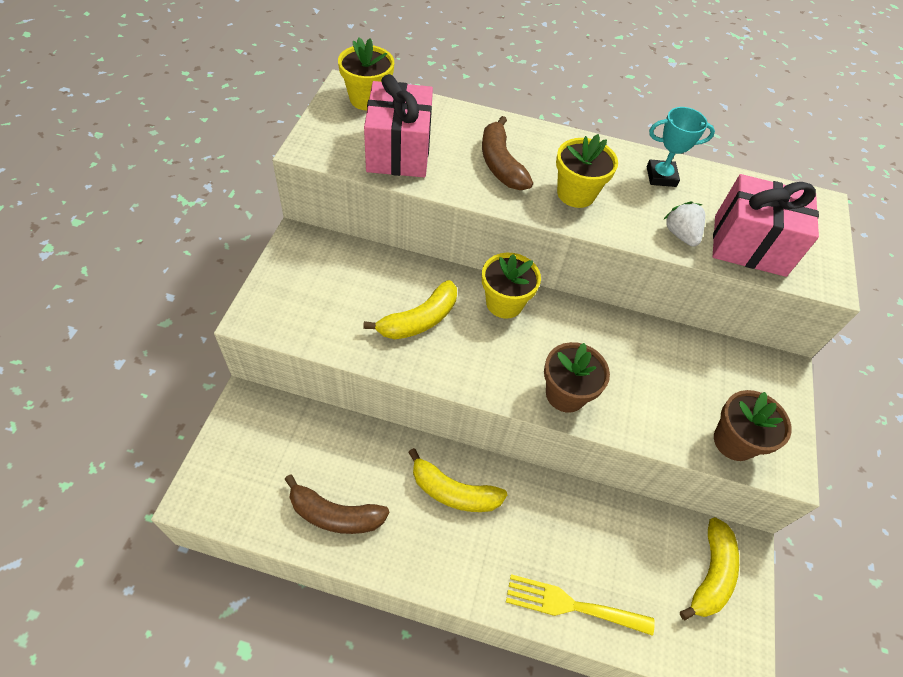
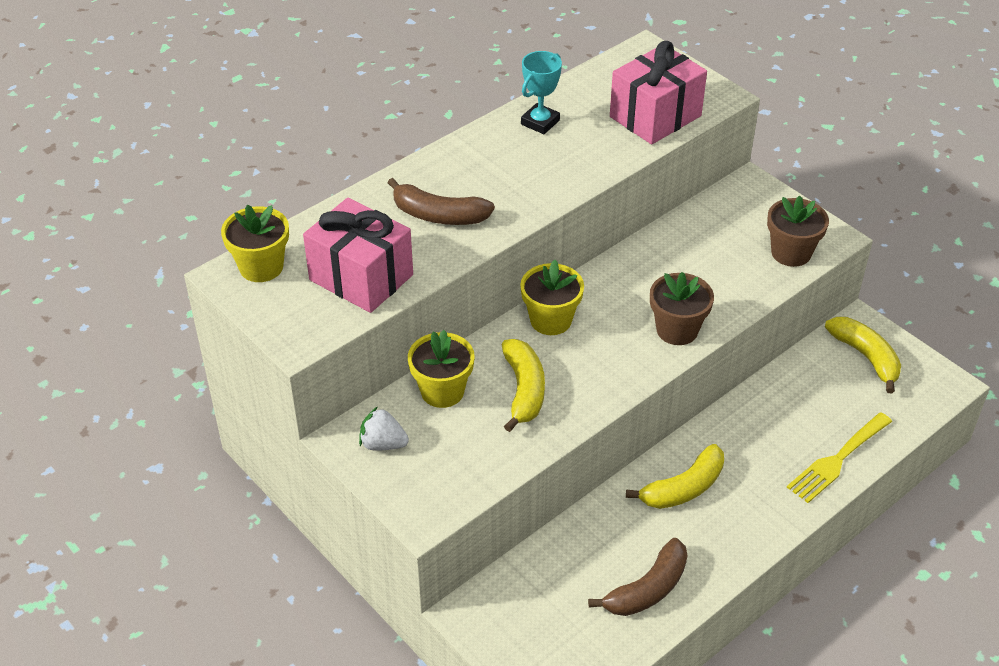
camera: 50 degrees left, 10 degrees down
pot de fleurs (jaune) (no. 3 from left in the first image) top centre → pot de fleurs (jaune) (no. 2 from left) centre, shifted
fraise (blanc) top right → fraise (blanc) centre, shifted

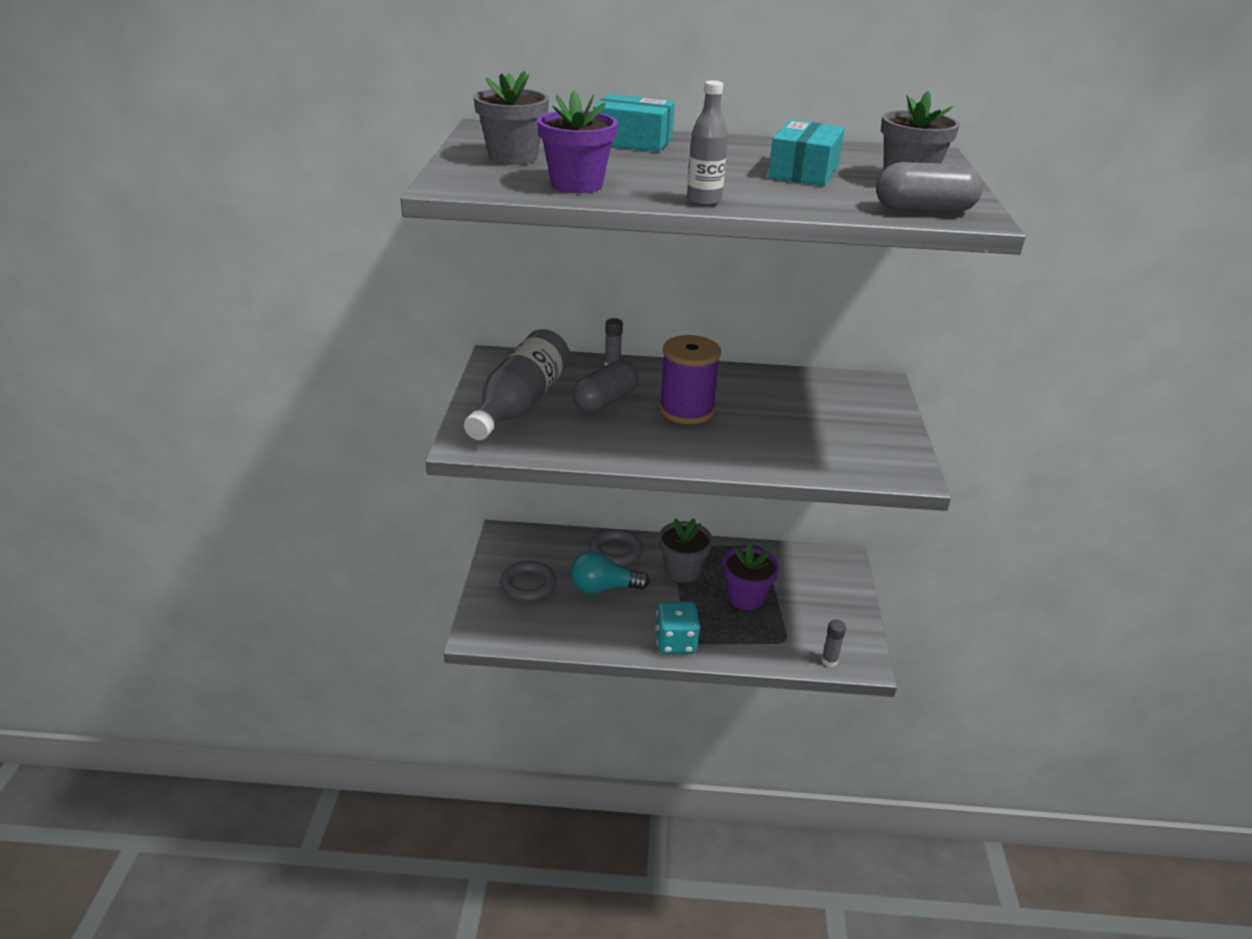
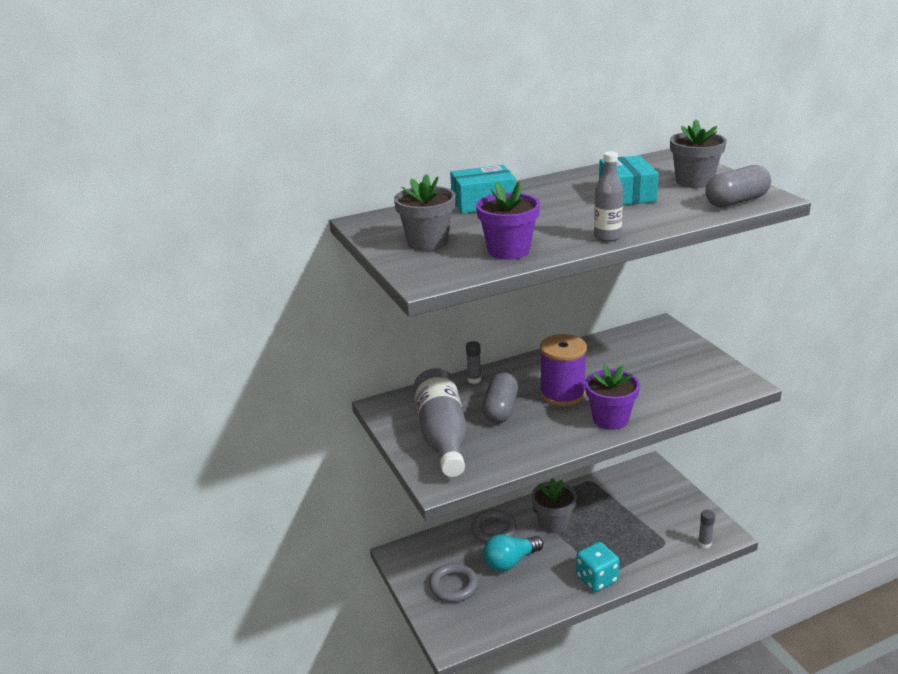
camera: 25 degrees left, 5 degrees down
pot de fleurs (violet) (no. 2 from left) centre → pot de fleurs (violet) (no. 2 from left) middle right, shifted

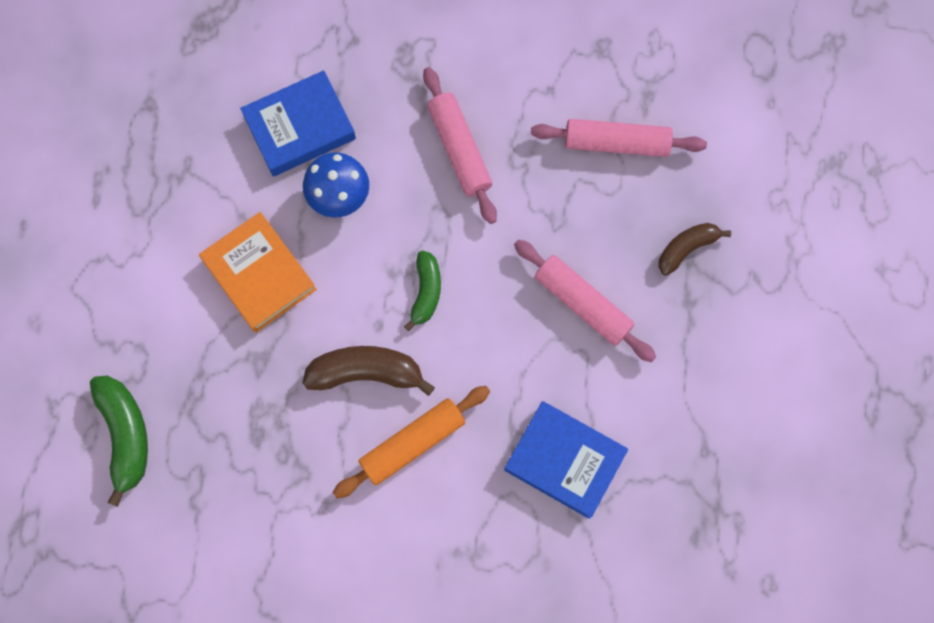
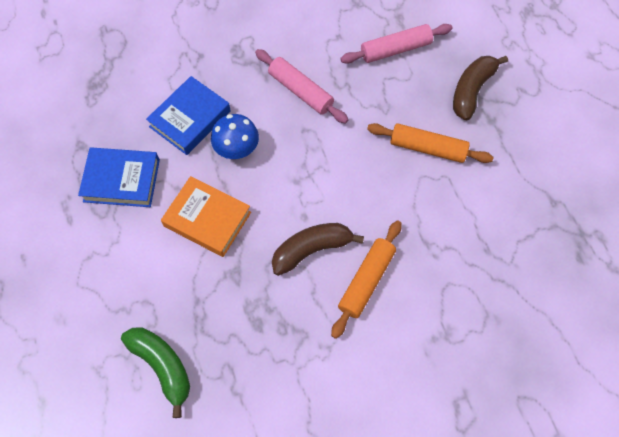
camera: 25 degrees left, 10 degrees down
banane (marron) (no. 2 from left) middle right → banane (marron) (no. 2 from left) top right, x1.54
rouleau à pâtisserie (rose) (no. 2 from left) centre → rouleau à pâtisserie (orange) (no. 2 from left) top right
banane (vert) (no. 2 from left) centre → -
livre (bleu) (no. 2 from left in the first image) bottom centre → livre (bleu) (no. 1 from left) middle left, shifted

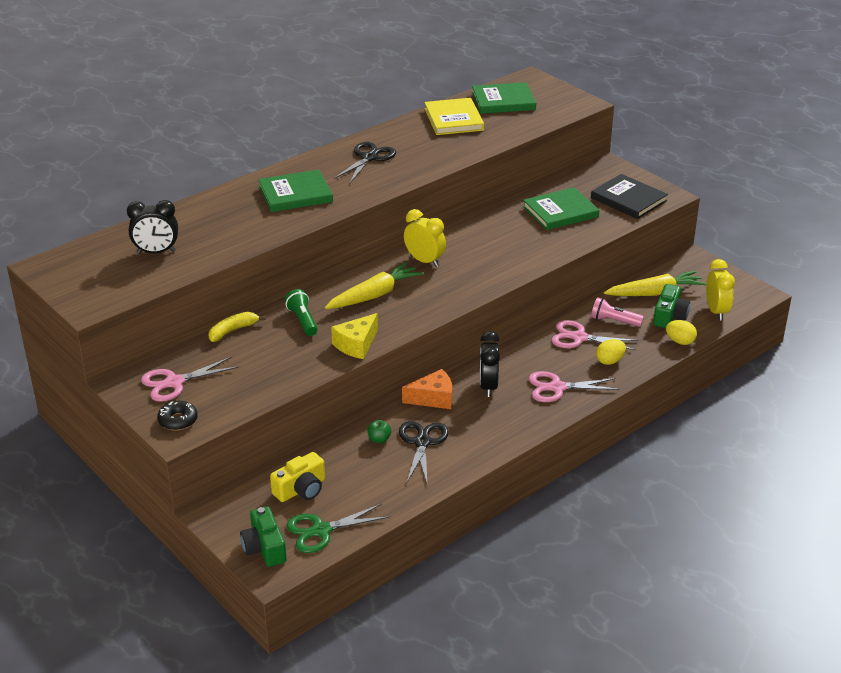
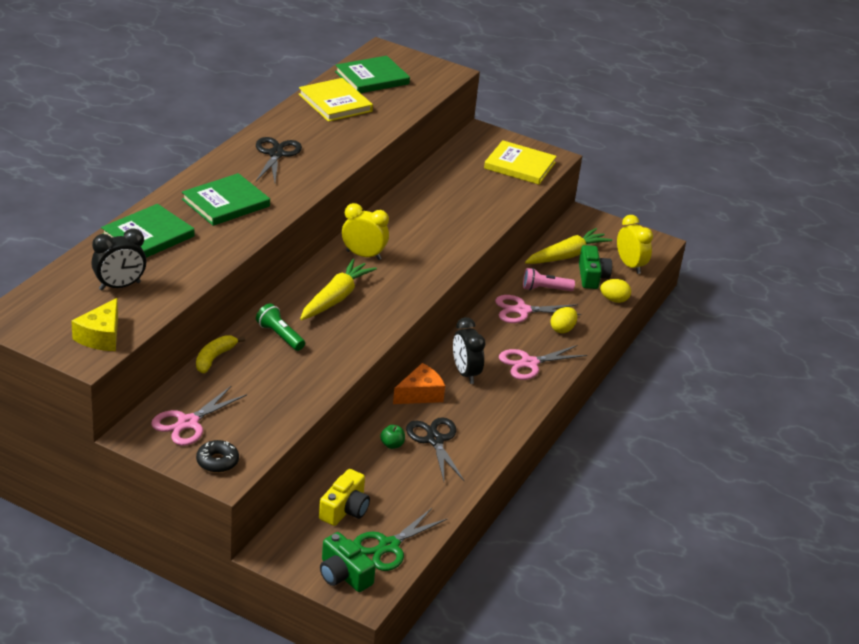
camera: 25 degrees left, 0 degrees up
livre (noir) top right → livre (jaune) (no. 2 from left) top centre
livre (vert) (no. 3 from left in the first image) top right → livre (vert) (no. 1 from left) middle left, shifted
fromage (jaune) centre → fromage (jaune) middle left, shifted

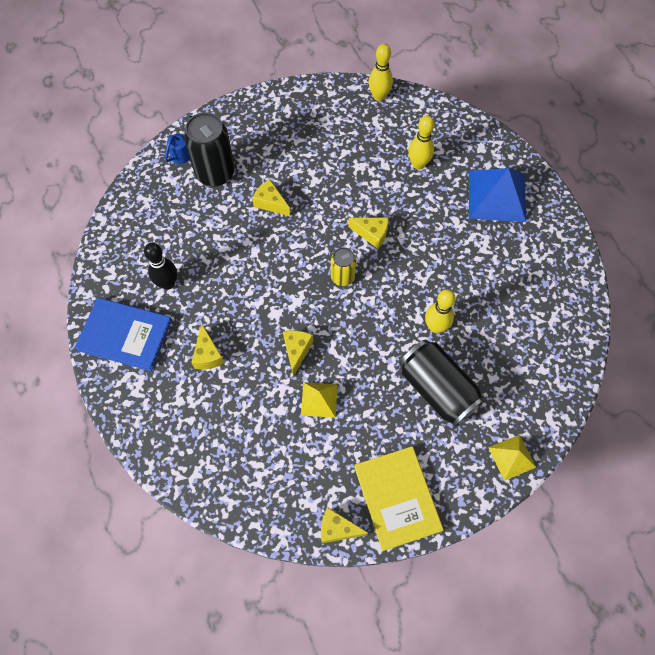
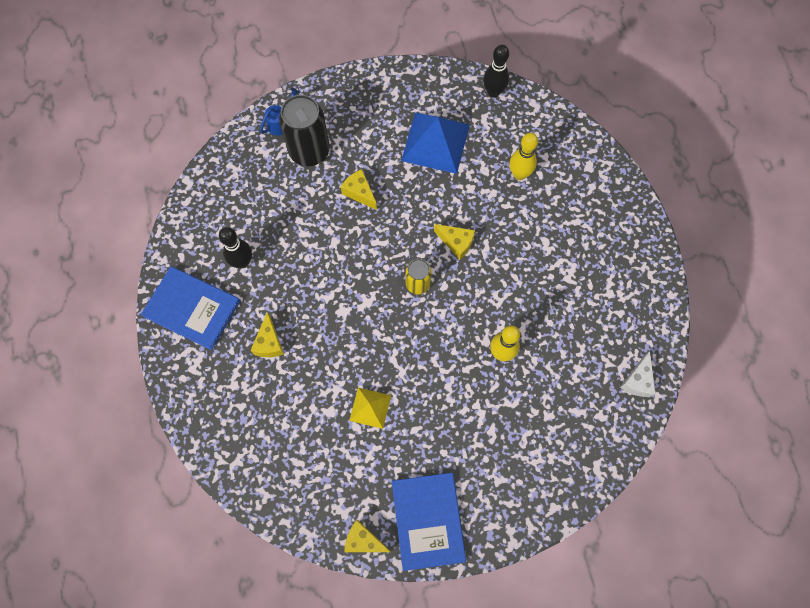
camera: 10 degrees right, 5 degrees up
quille (jaune) (no. 1 from left) top centre → quille (noir) (no. 2 from left) top centre
pyramide (bleu) top right → pyramide (bleu) top centre, shifted
fromage (jaune) (no. 3 from left) centre → -
canette (noir) (no. 2 from left) middle right → -
pyramide (jaune) (no. 2 from left) bottom right → -
livre (jaune) bottom centre → livre (bleu) (no. 2 from left) bottom centre
- → fromage (blanc) middle right

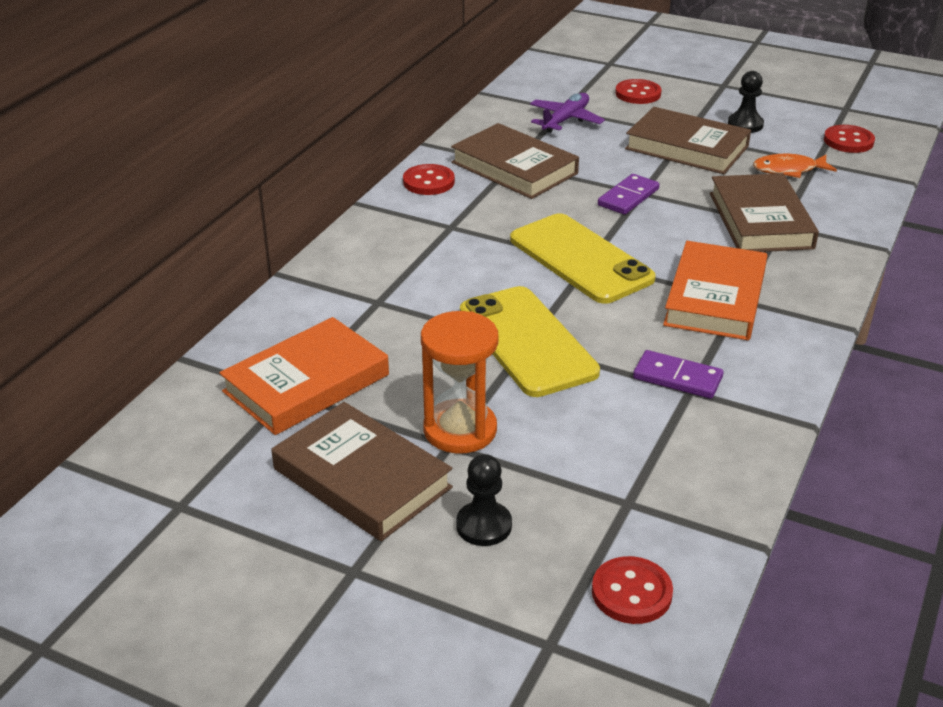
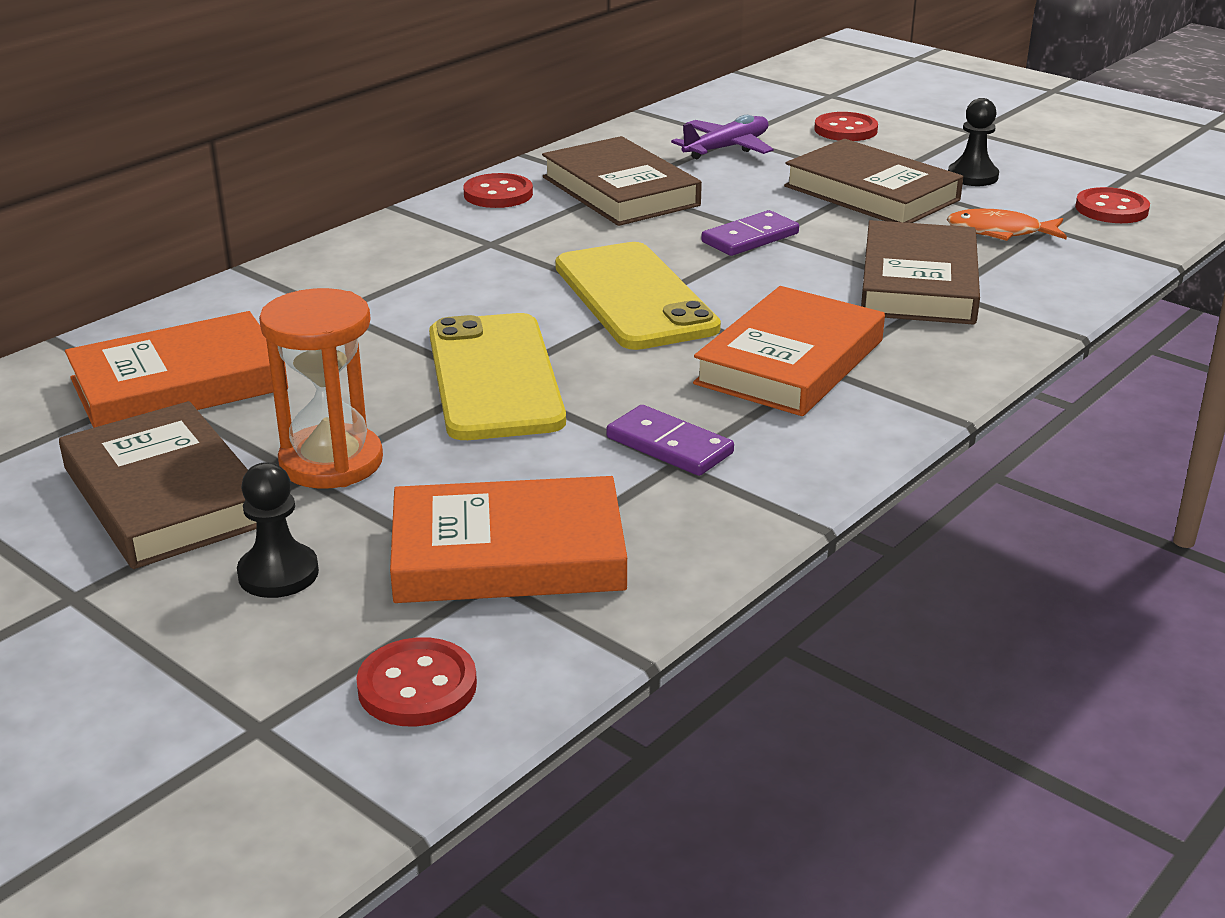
camera: 15 degrees right, 5 degrees down
- → livre (orange) (no. 2 from left) centre

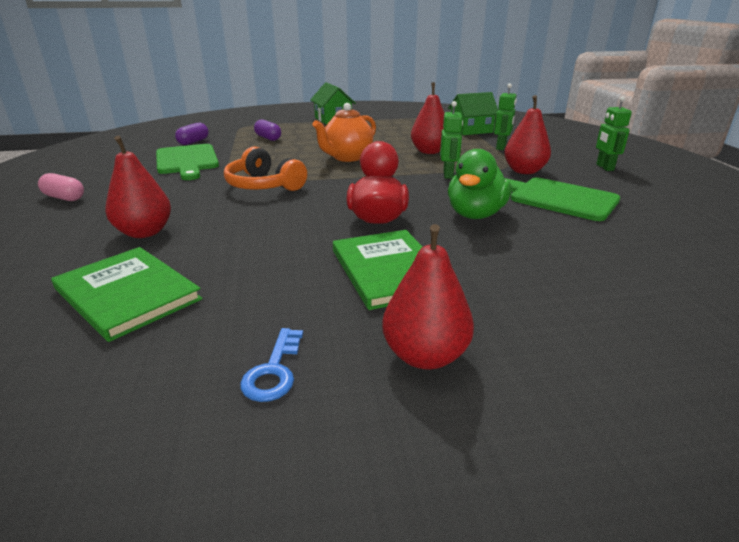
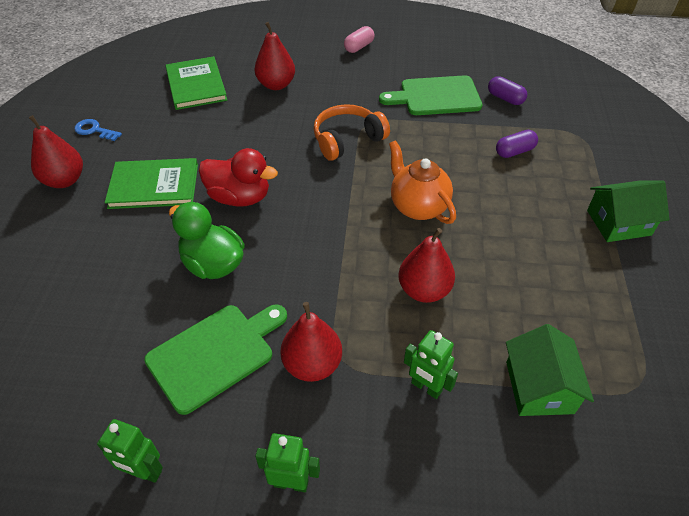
camera: 105 degrees right, 20 degrees up
robot (vert) (no. 1 from left) top centre → robot (vert) (no. 1 from left) bottom left, shifted
livre (vert) (no. 1 from left in the first image) middle left → livre (vert) (no. 2 from left) top left, 75 degrees counterclockwise

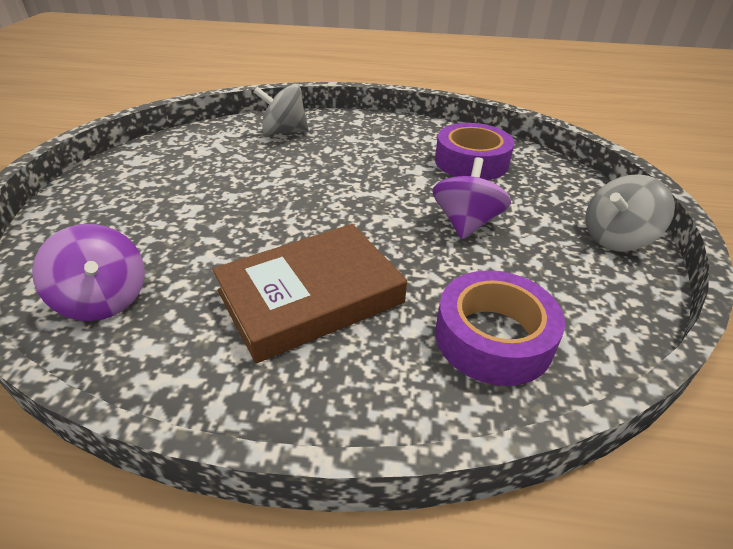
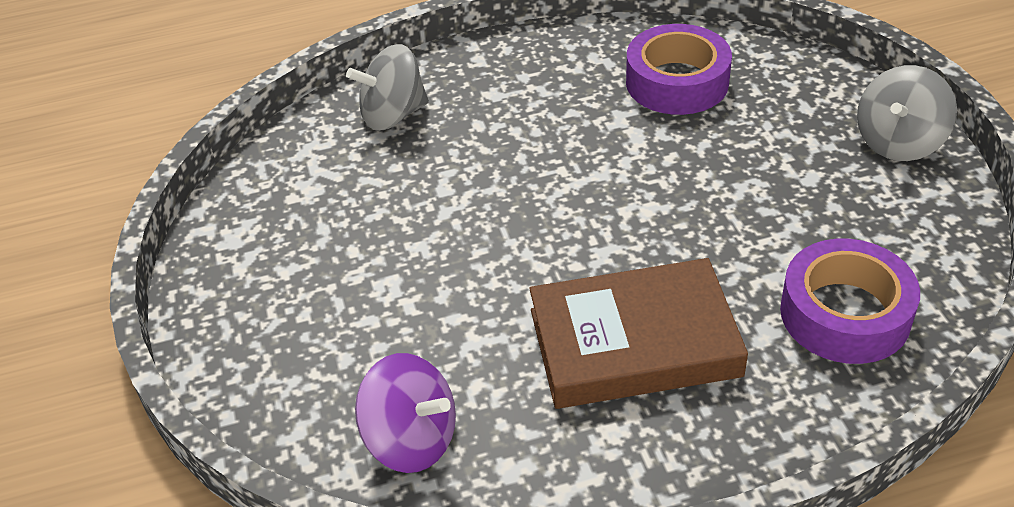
camera: 20 degrees left, 5 degrees up
toupie (violet) (no. 2 from left) centre → -
livre (marron) centre, 45 degrees clockwise

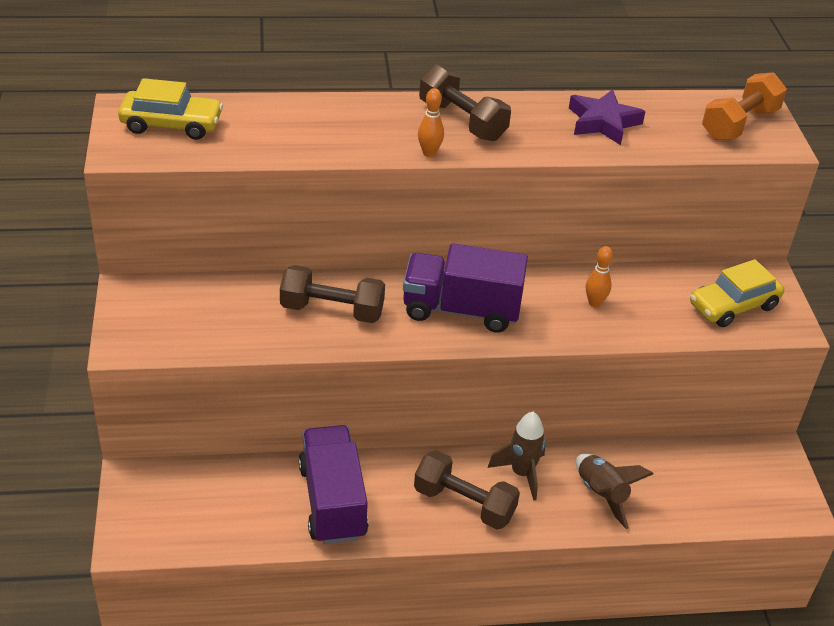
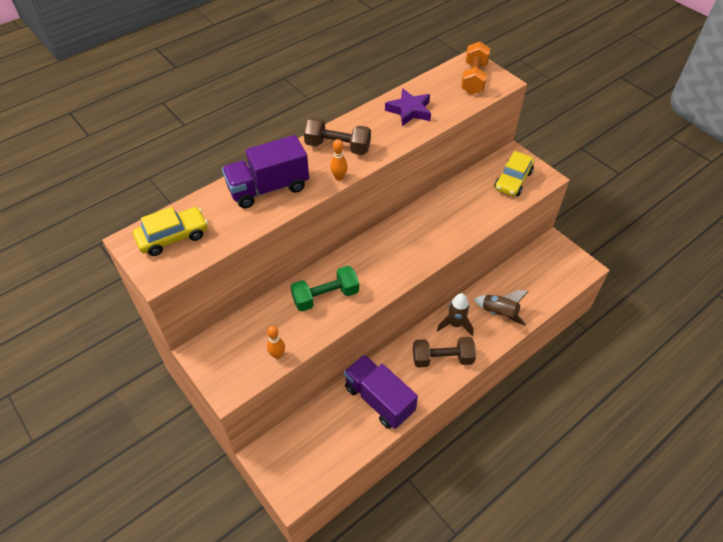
camera: 30 degrees left, 10 degrees up
camion (violet) (no. 2 from left in the first image) centre → camion (violet) (no. 1 from left) top centre, shifted
quille (orange) (no. 2 from left in the first image) middle right → quille (orange) (no. 1 from left) centre, shifted
haltère (marron) (no. 1 from left) centre → haltère (vert) centre

